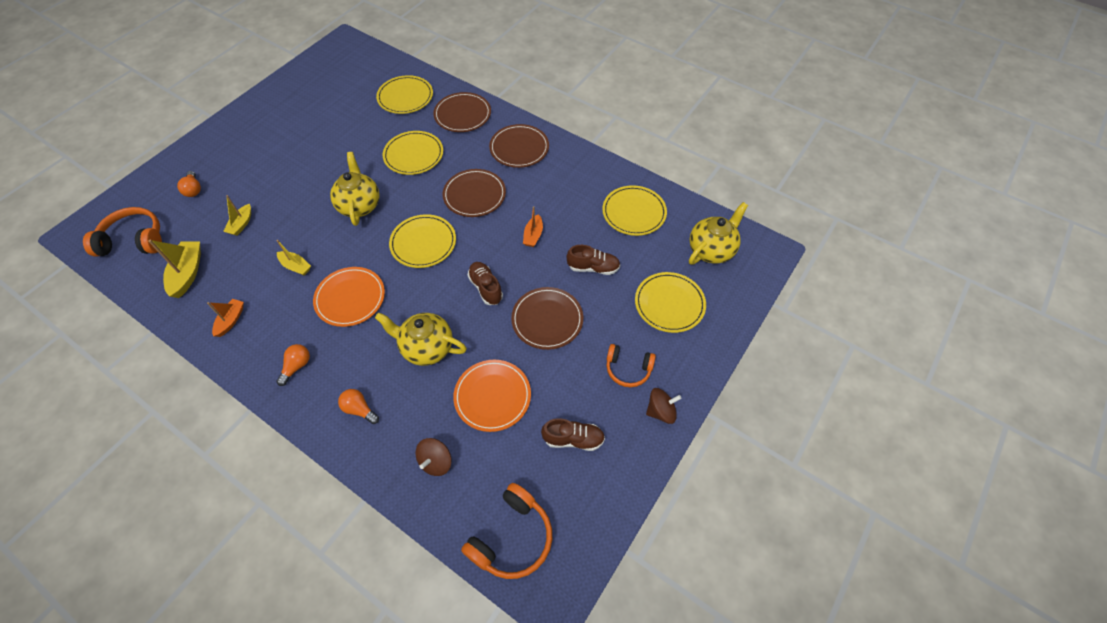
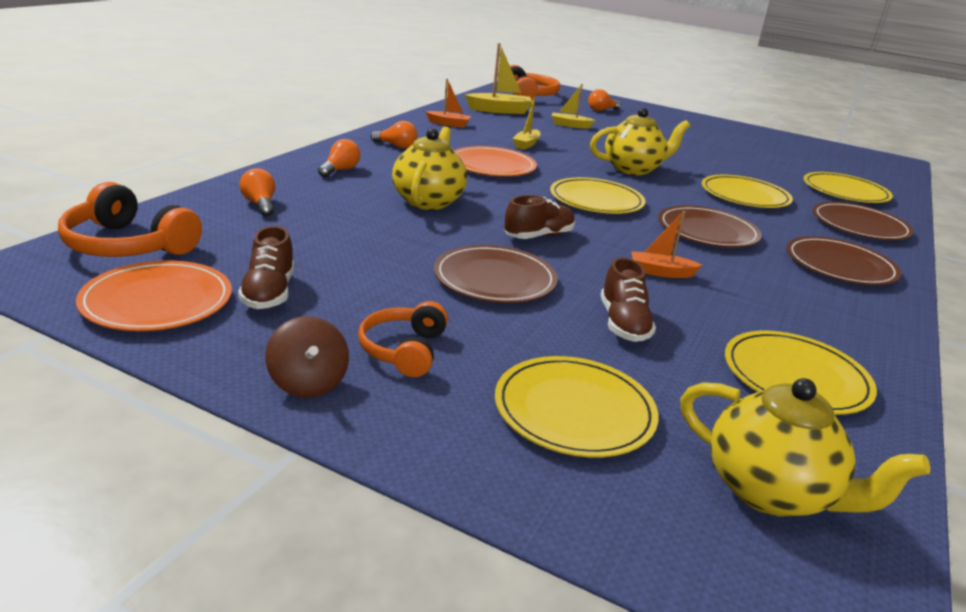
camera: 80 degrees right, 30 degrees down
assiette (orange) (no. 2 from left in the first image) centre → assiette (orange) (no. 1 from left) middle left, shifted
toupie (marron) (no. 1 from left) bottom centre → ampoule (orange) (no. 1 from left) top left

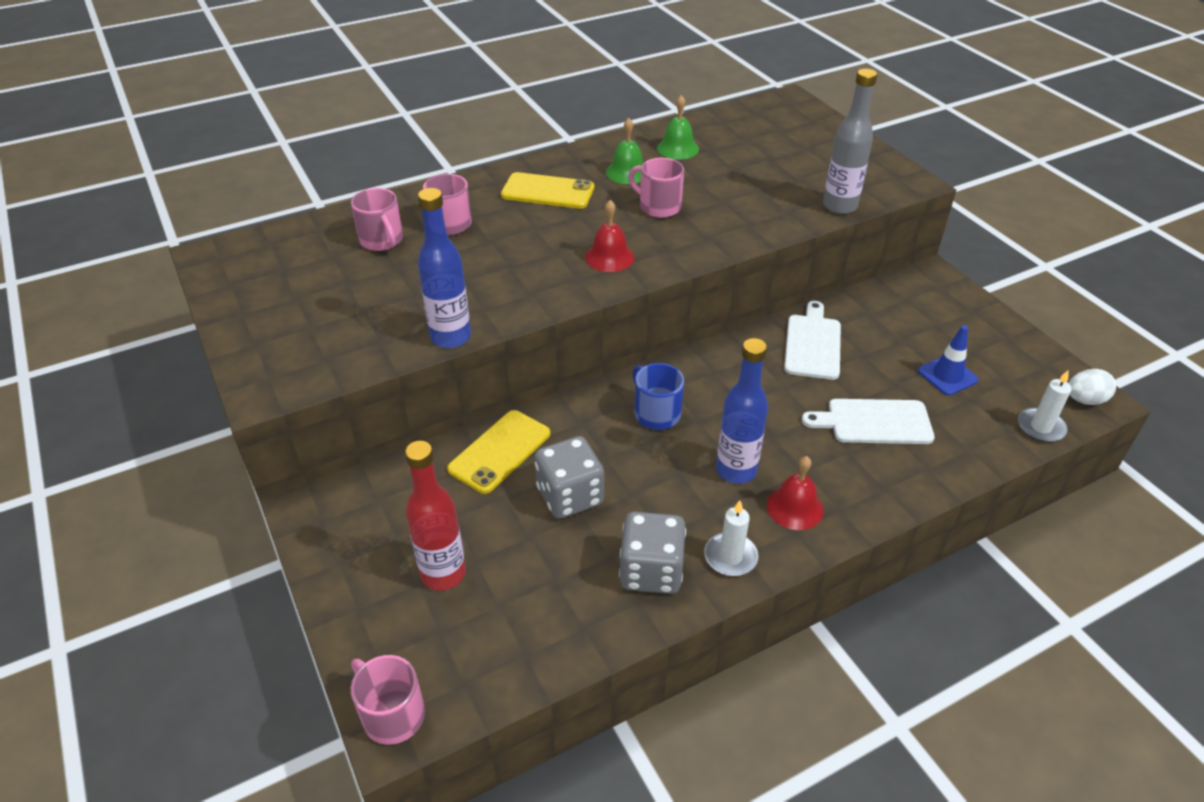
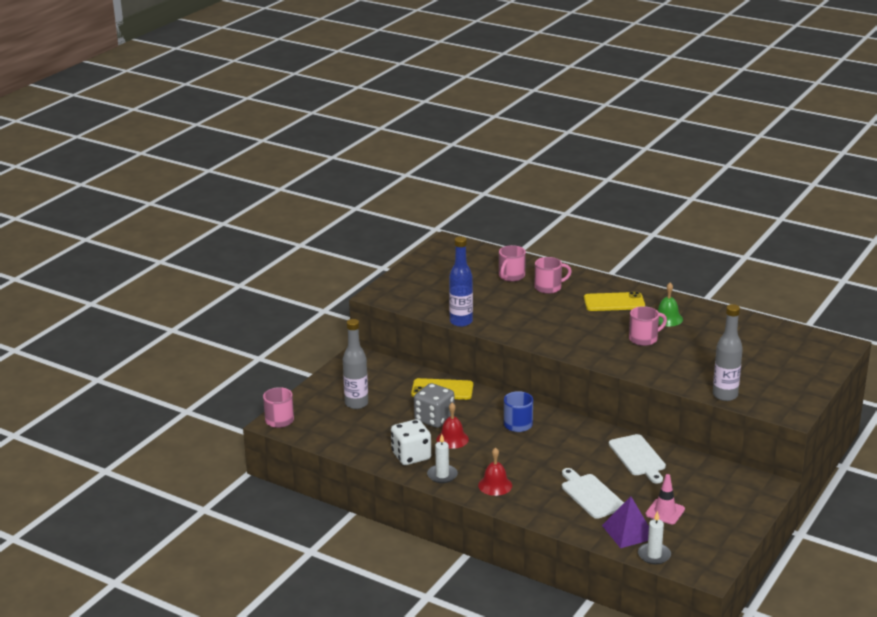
camera: 60 degrees right, 15 degrees down
cloche (vert) (no. 2 from left) top centre → -
tasse (rose) (no. 4 from left) top centre → tasse (rose) (no. 4 from left) middle right, 60 degrees clockwise
téléphone (jaune) (no. 2 from left) top centre → téléphone (jaune) (no. 2 from left) middle right, 75 degrees counterclockwise
cloche (rouge) (no. 1 from left) top centre → cloche (rouge) (no. 1 from left) bottom centre, shifted
planche à découper (blanc) (no. 1 from left in the first image) middle right → planche à découper (blanc) (no. 2 from left) bottom right, 90 degrees clockwise
cône de chantier (bleu) middle right → cône de chantier (rose) bottom right
bouteille (bleu) (no. 2 from left) centre → -
œuf (blanc) middle right → -
bouteille (rouge) centre → bouteille (gris) (no. 1 from left) centre
dé (gris) (no. 2 from left) bottom centre → dé (blanc) bottom centre
- → pyramide (violet) bottom right

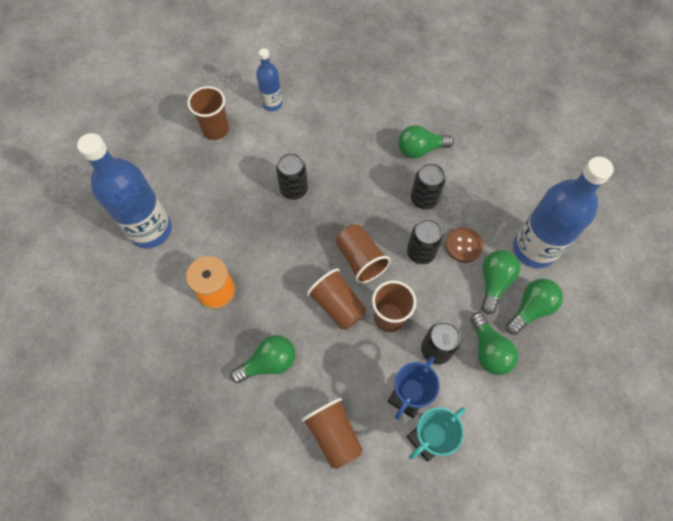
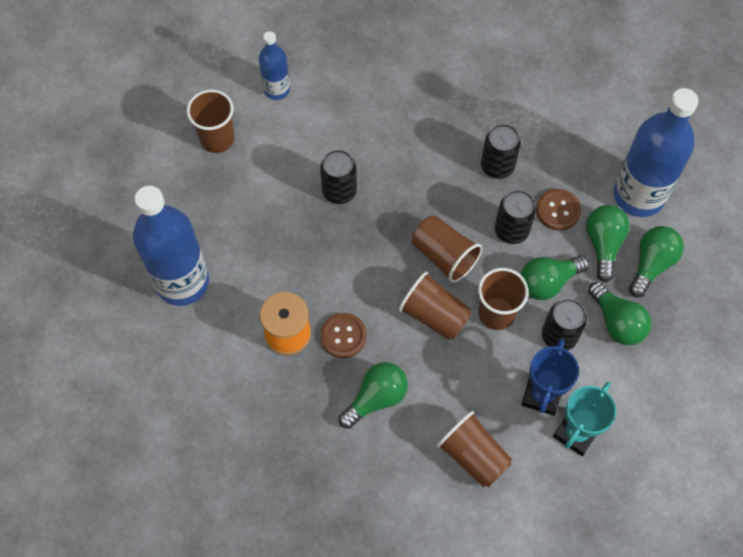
camera: 15 degrees left, 0 degrees up
ampoule (vert) (no. 2 from left) top centre → ampoule (vert) (no. 2 from left) middle right, shifted
- → bouton (marron) (no. 1 from left) centre

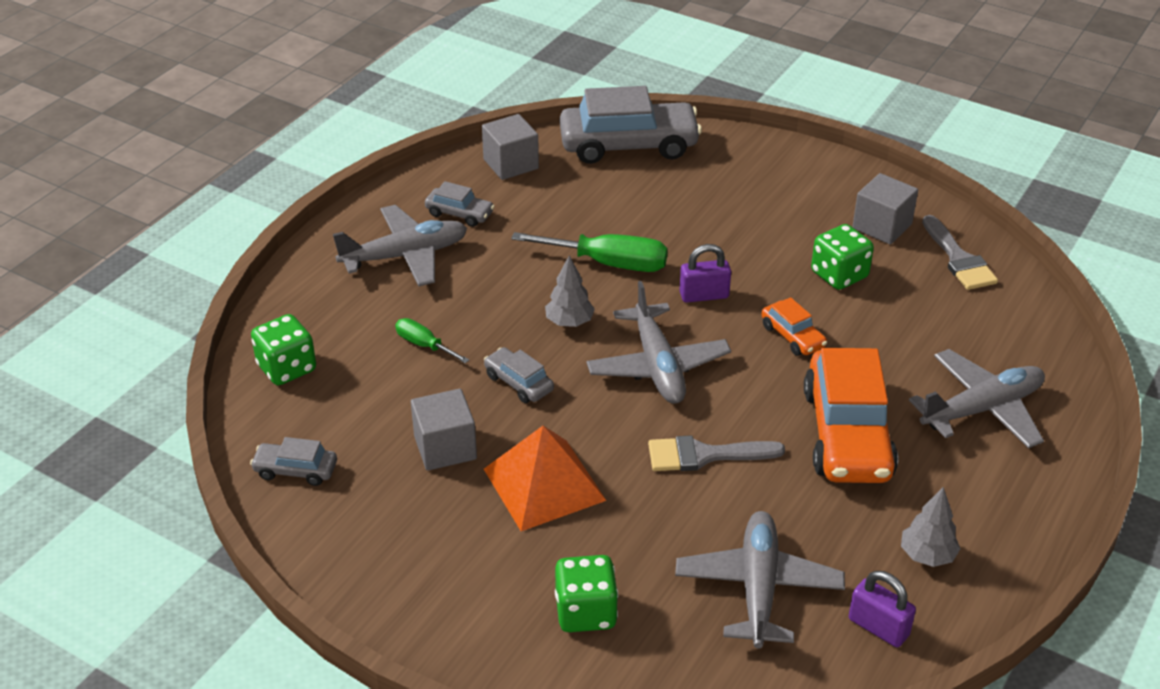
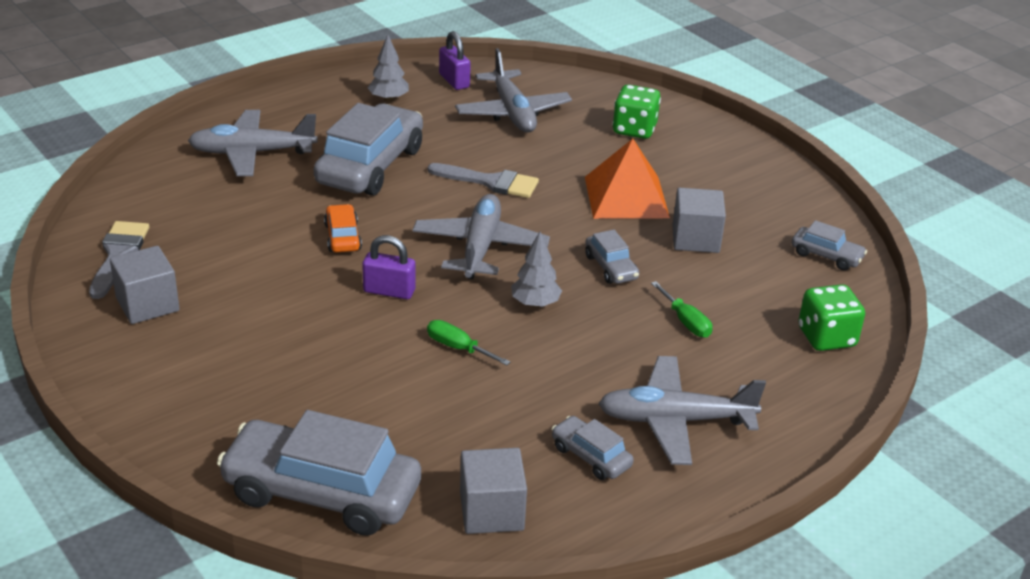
camera: 160 degrees left, 5 degrees down
dé (vert) (no. 3 from left) middle right → -
tournevis (vert) (no. 2 from left in the first image) centre → tournevis (vert) (no. 1 from left) centre, x0.55
voiture (orange) (no. 2 from left) middle right → voiture (gris) (no. 2 from left) top centre
avion (gris) (no. 3 from left) bottom centre → avion (gris) (no. 3 from left) top centre, 45 degrees counterclockwise

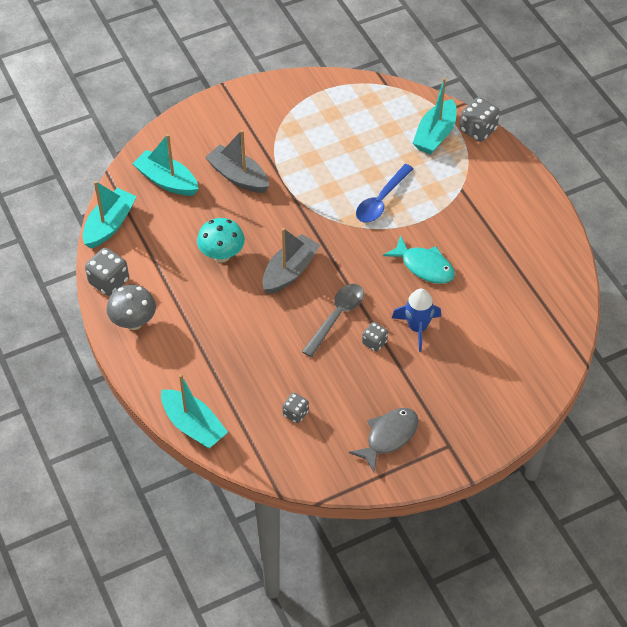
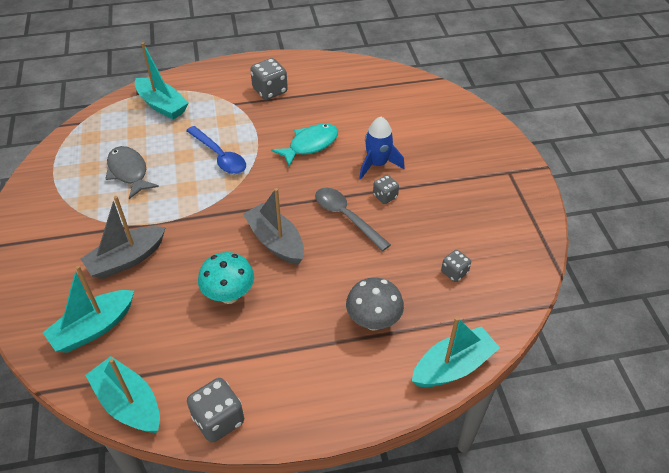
camera: 75 degrees left, 5 degrees down
dé (gris) (no. 4 from left in the first image) top right → dé (gris) (no. 2 from left) top centre, shifted
champignon (gris) middle left → champignon (gris) centre, shifted
poisson (gris) bottom centre → poisson (gris) middle left, shifted

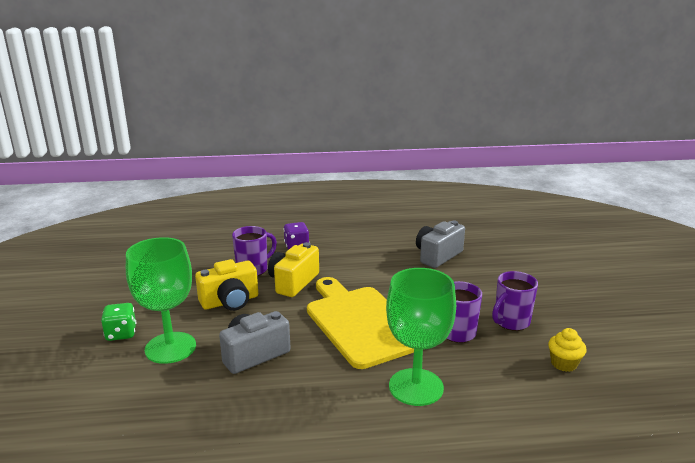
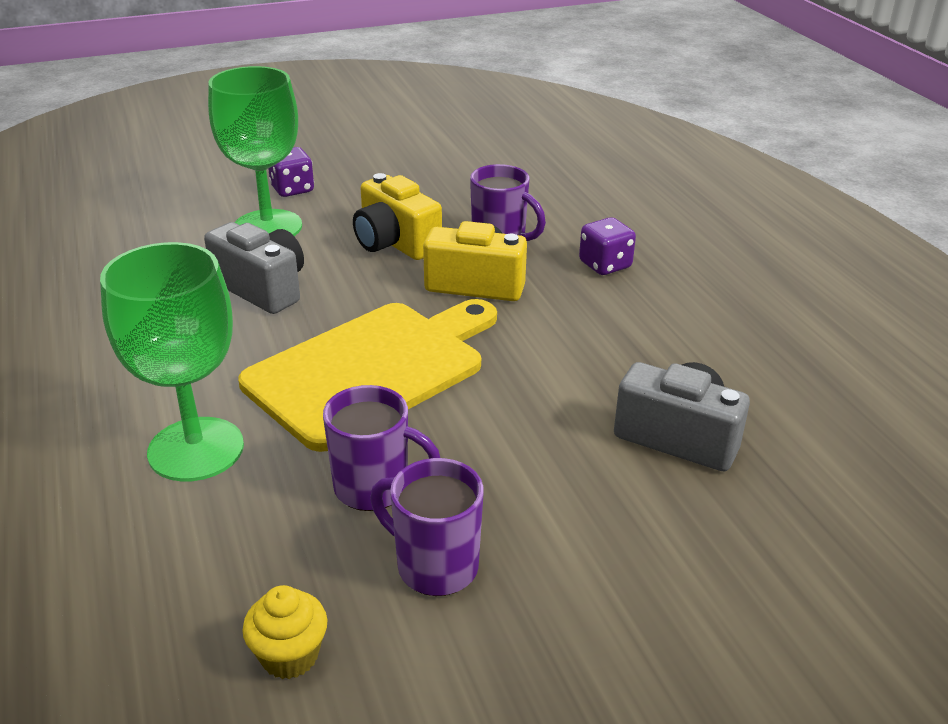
camera: 75 degrees right, 10 degrees up
dé (vert) bottom left → dé (violet) (no. 1 from left) top left

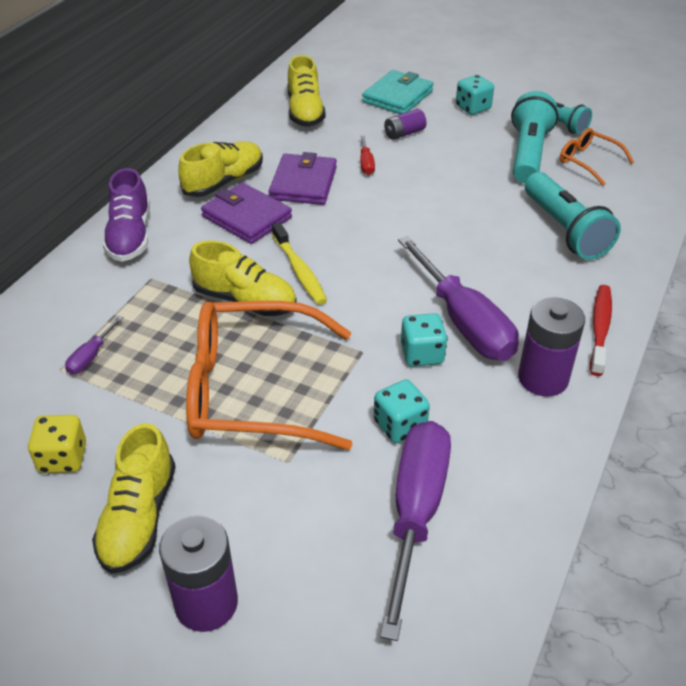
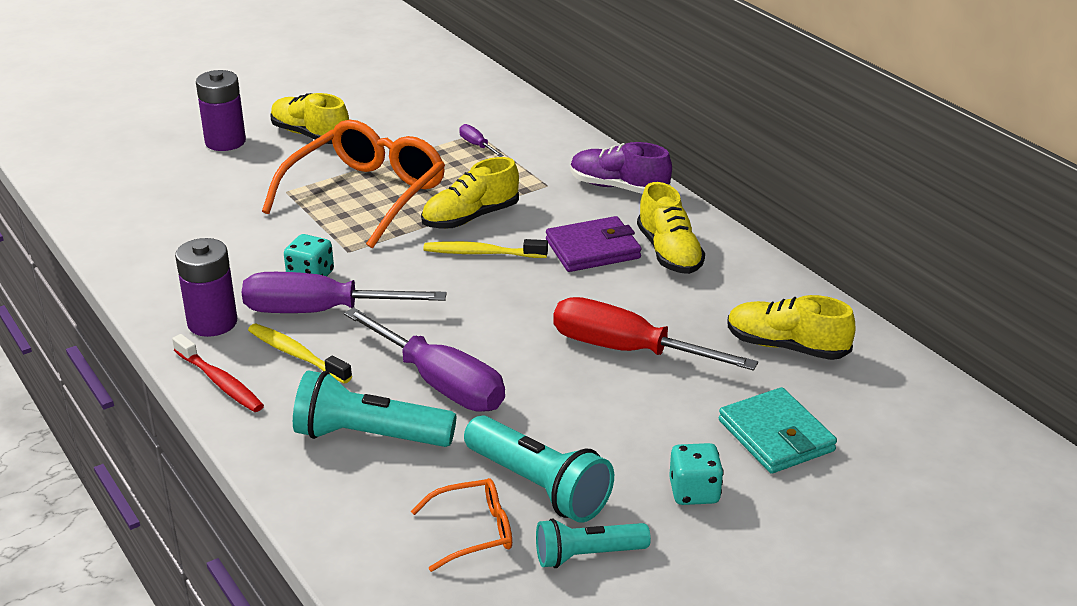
camera: 120 degrees right, 10 degrees down
pile (violet) (no. 2 from left) top centre → -
tournevis (rouge) top centre → tournevis (rouge) centre, x2.36
portefeuille (violet) (no. 2 from left) top centre → -
dé (turquoise) (no. 1 from left) centre → -
dé (jaune) middle left → -
tournevis (violet) (no. 2 from left) bottom centre → tournevis (violet) (no. 2 from left) centre, shifted
- → brosse à dents (jaune) (no. 1 from left) middle left

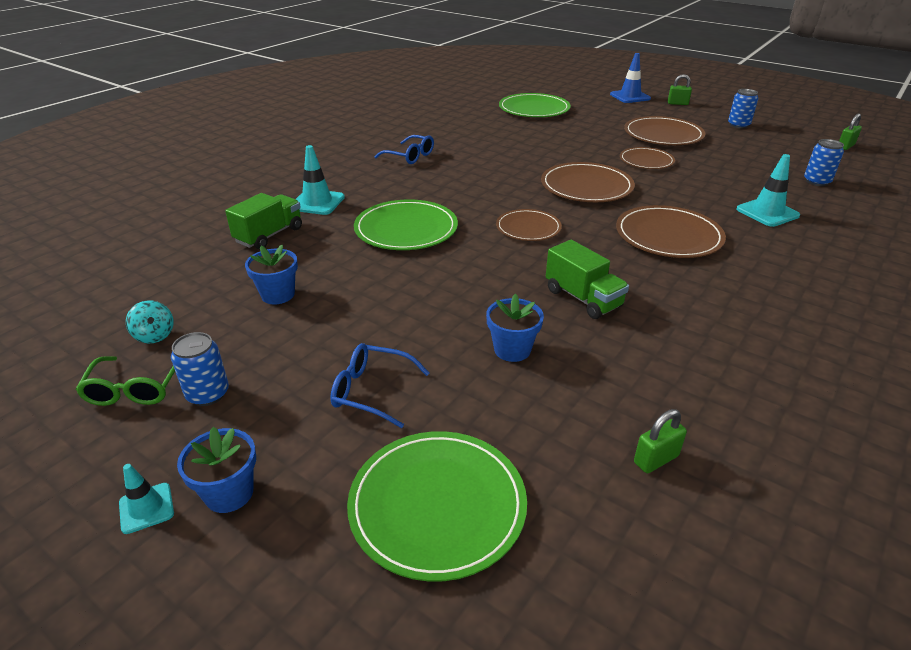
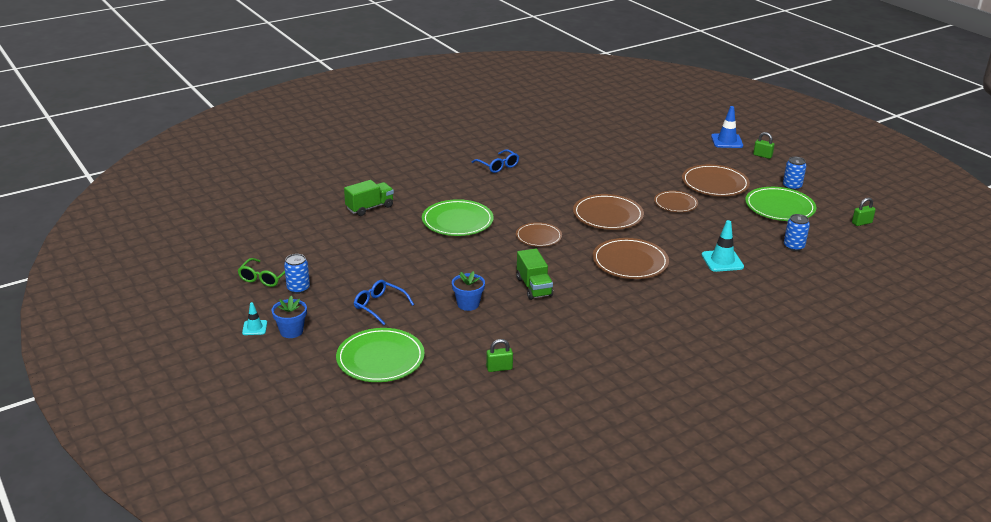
camera: 20 degrees right, 5 degrees down
assiette (vert) (no. 3 from left) top centre → assiette (vert) (no. 3 from left) middle right, shifted
cône de chantier (turquoise) (no. 2 from left) top centre → -
pot de fleurs (bleu) (no. 2 from left) middle left → -
toupie (turquoise) middle left → -

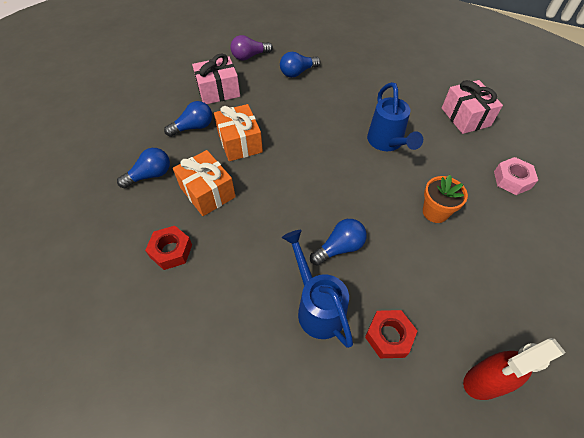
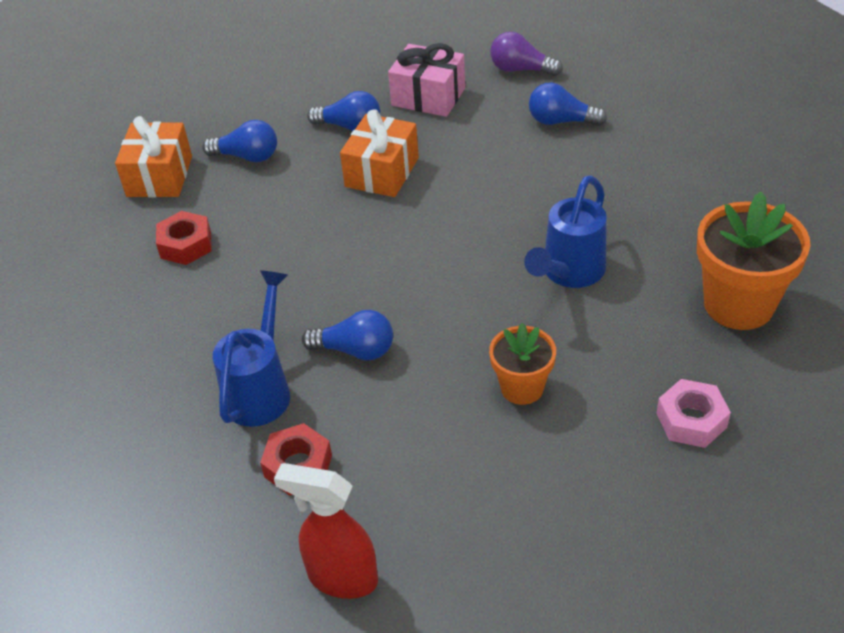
camera: 45 degrees right, 10 degrees down
cadeau (rose) (no. 2 from left) top right → pot de fleurs (orange) (no. 2 from left) middle right
cadeau (orange) (no. 1 from left) centre → cadeau (orange) (no. 1 from left) top left, shifted

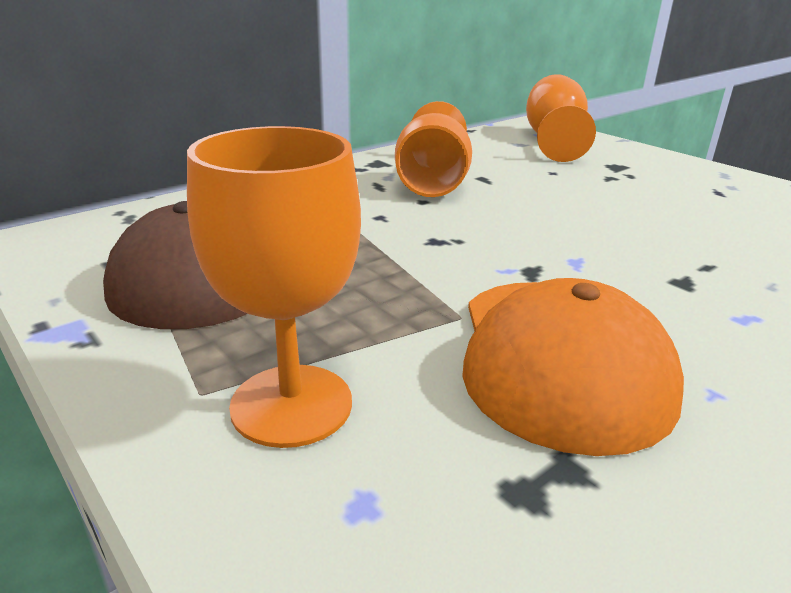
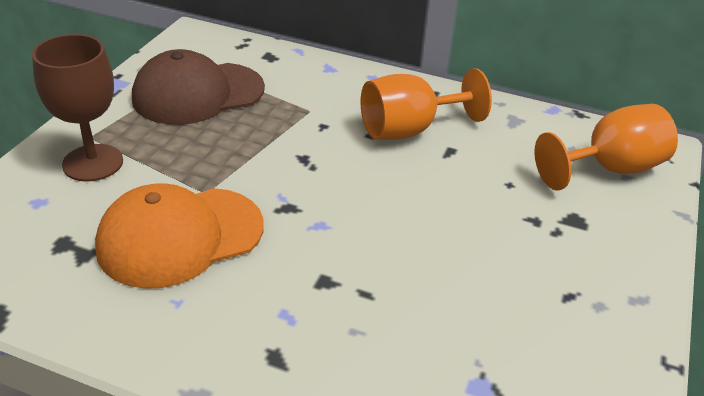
camera: 60 degrees right, 10 degrees up
verre à pied (orange) (no. 1 from left) centre → verre à pied (marron) top left

